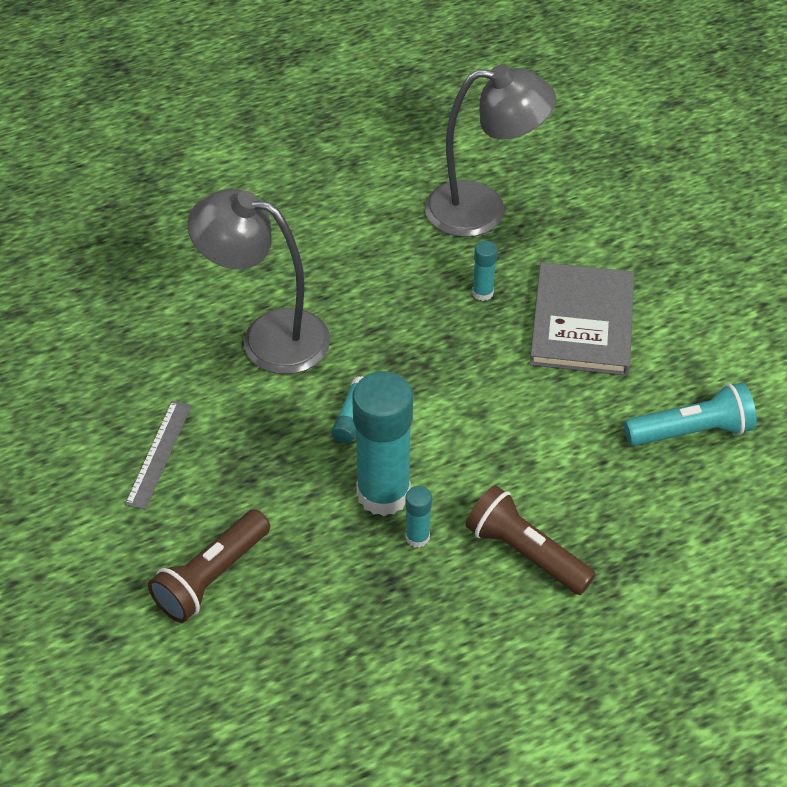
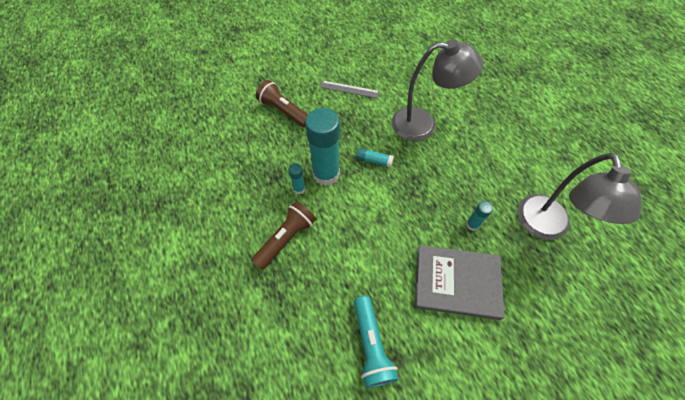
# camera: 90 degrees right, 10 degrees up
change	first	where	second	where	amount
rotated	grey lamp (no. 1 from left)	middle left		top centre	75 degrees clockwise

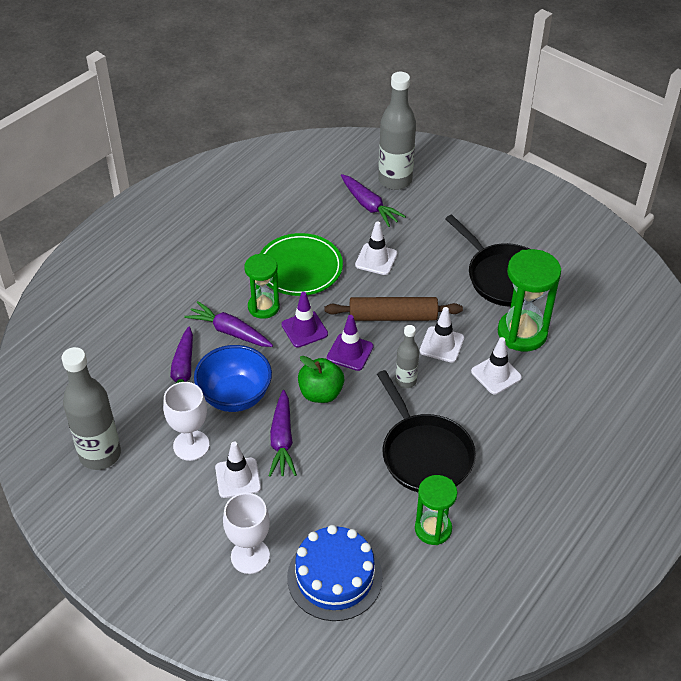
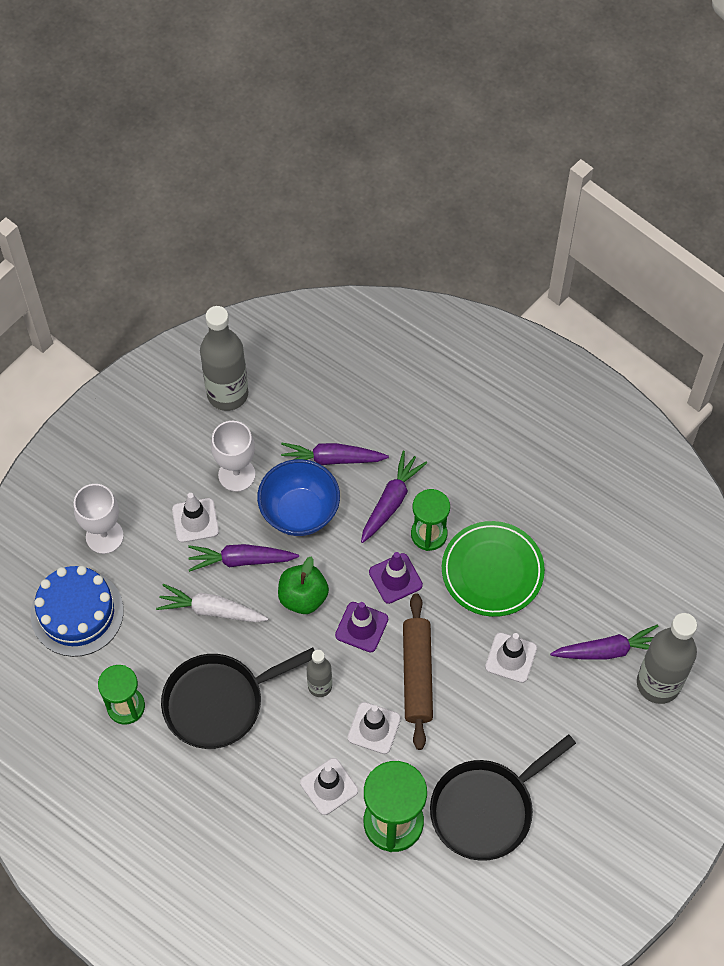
# camera: 90 degrees right, 15 degrees up
change	first	where	second	where	amount
rotated	purple carrot (no. 4 from left)	top centre		middle right	150 degrees counterclockwise
new			white carrot	middle left	

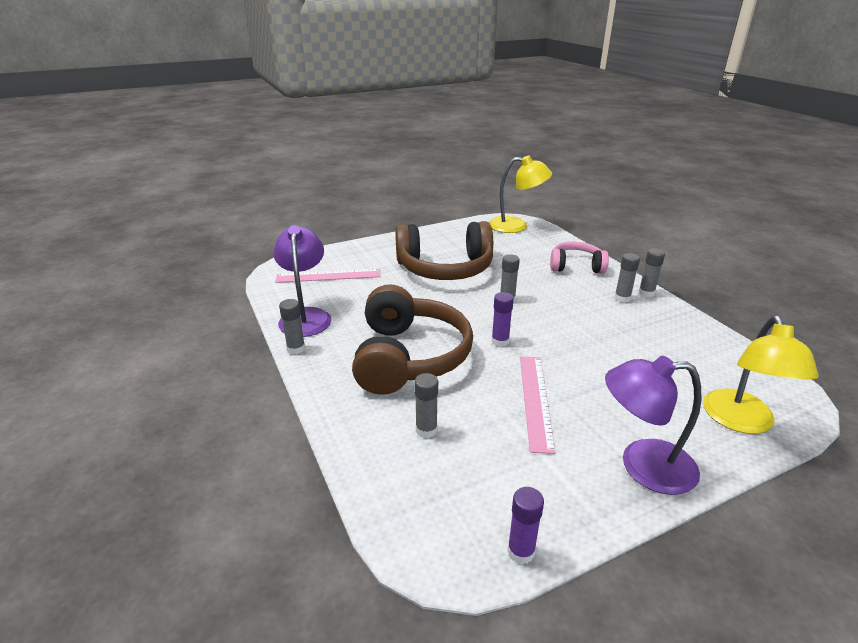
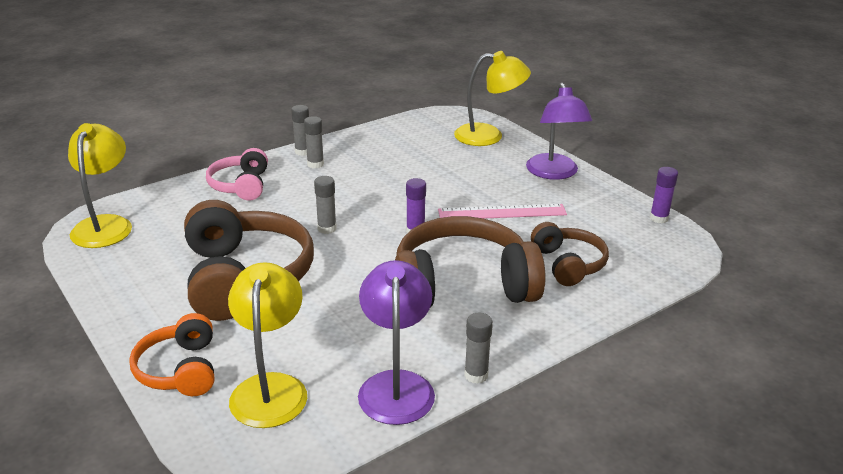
# camera: 100 degrees left, 0 degrees up
change	first	where	second	where	amount
rotated	purple lamp (no. 1 from left)	centre		bottom centre	105 degrees clockwise
swapped	pink ruler (no. 1 from left)	centre	yellow lamp (no. 2 from left)	bottom left	
swapped	grey glue stick (no. 2 from left)	centre	brown headphones (no. 3 from left)	middle right	
new			orange headphones	bottom left	

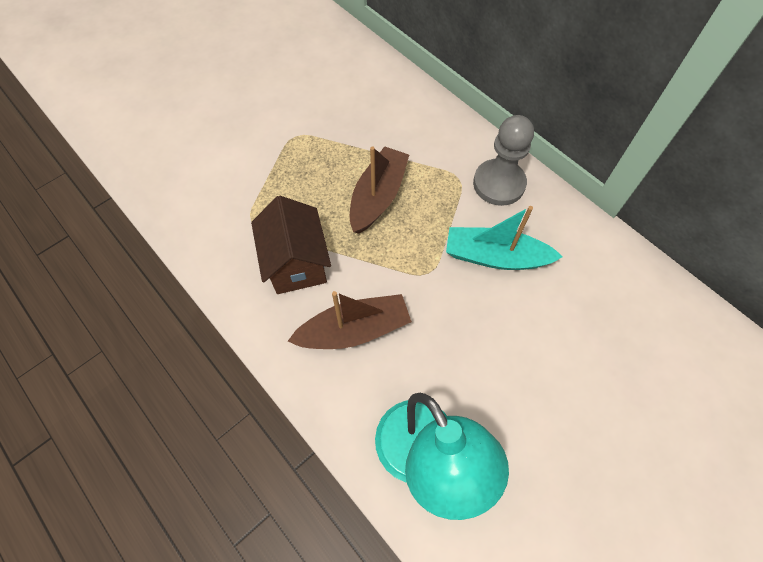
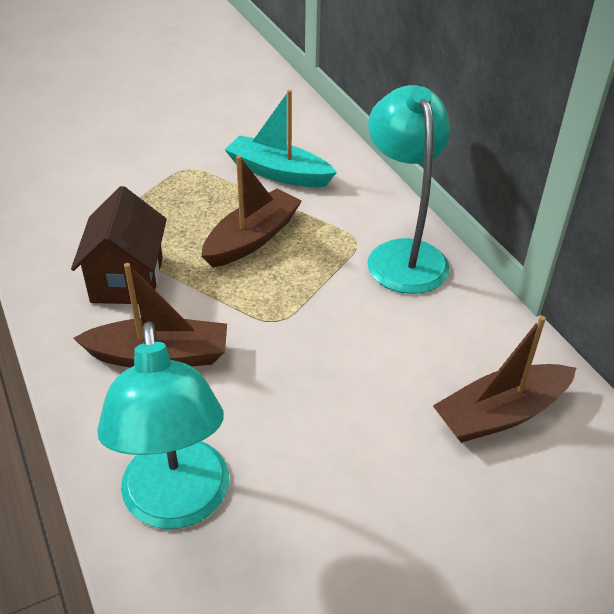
# camera: 15 degrees right, 20 degrees down
change	first	where	second	where	amount
shifted	turquoise boat	centre		top centre	
swapped	grey pawn	top centre	turquoise lamp (no. 2 from left)	top centre	
new			brown boat (no. 3 from left)	middle right	

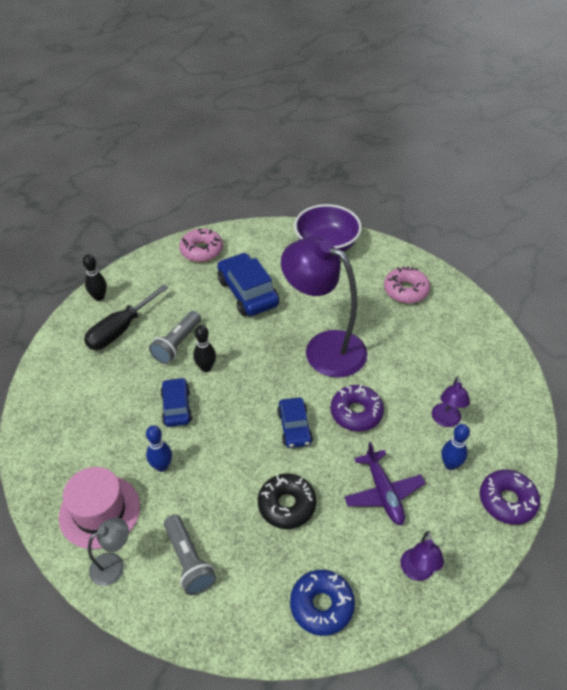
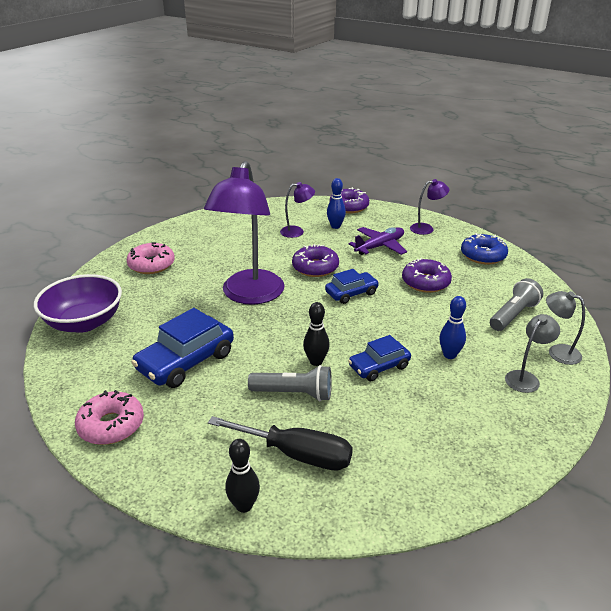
# camera: 110 degrees left, 15 degrees down
change	first	where	second	where	amount
swapped	pink hat	bottom left	grey lamp (no. 1 from left)	middle right	
repainted	black donut	bottom centre	purple donut (no. 3 from left)	middle right	

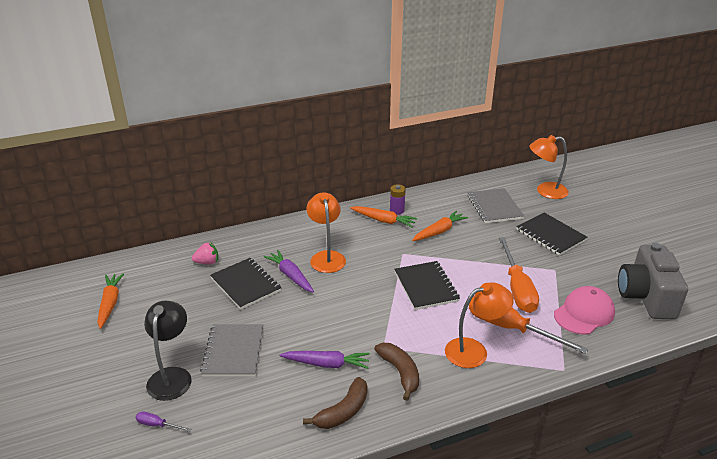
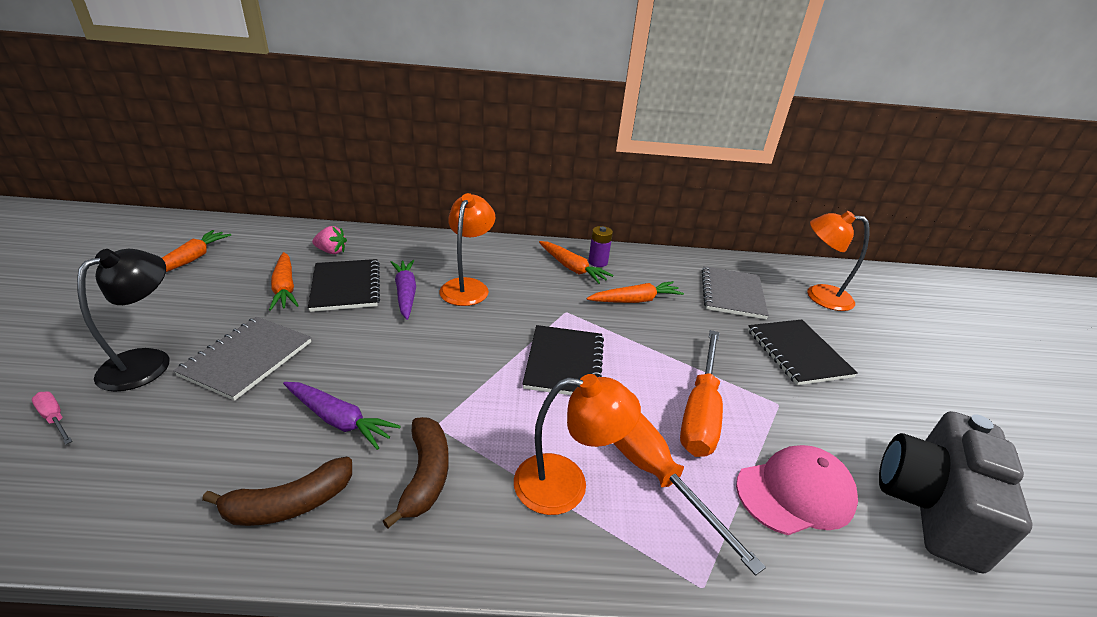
# camera: 20 degrees right, 0 degrees up
change	first	where	second	where	amount
repainted	purple screwdriver	bottom left	pink screwdriver	bottom left	
new			orange carrot (no. 2 from left)	middle left	

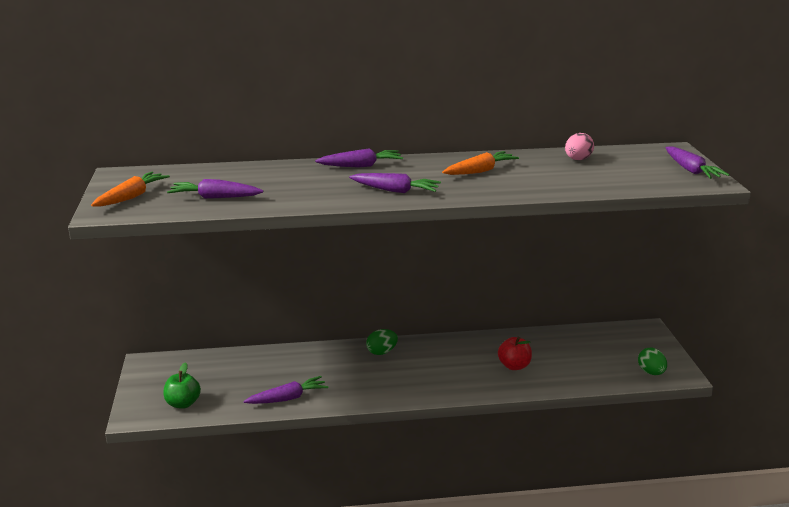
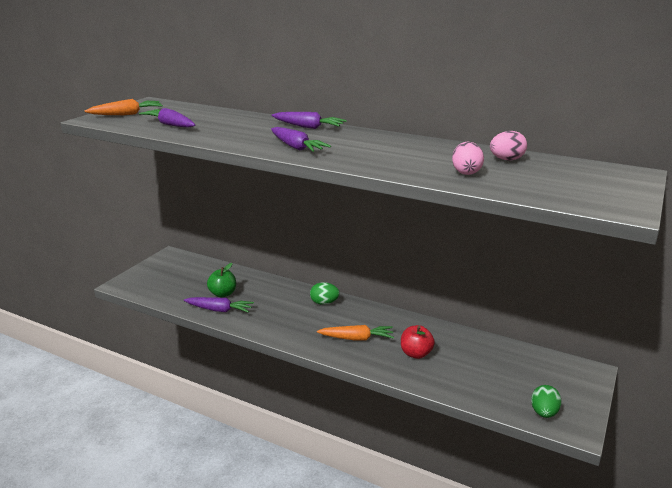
# camera: 35 degrees right, 0 degrees up
change	first	where	second	where	amount
shifted	green apple	bottom left		middle left	
shifted	orange carrot (no. 2 from left)	top centre		bottom centre	
gone	purple carrot (no. 5 from left)	top right			
new			pink egg (no. 1 from left)	top right	

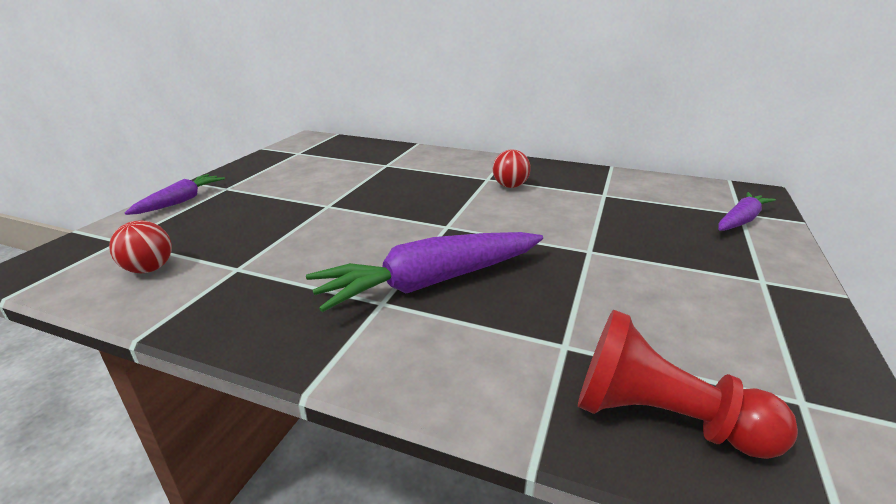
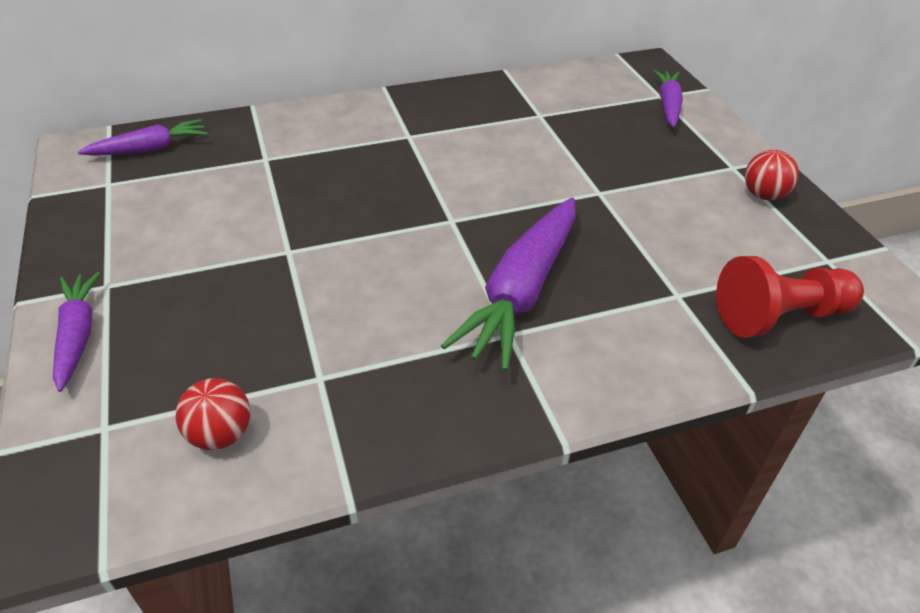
# camera: 40 degrees left, 15 degrees up
change	first	where	second	where	amount
shifted	red ball (no. 2 from left)	centre		top right	
new			purple carrot (no. 2 from left)	top left	

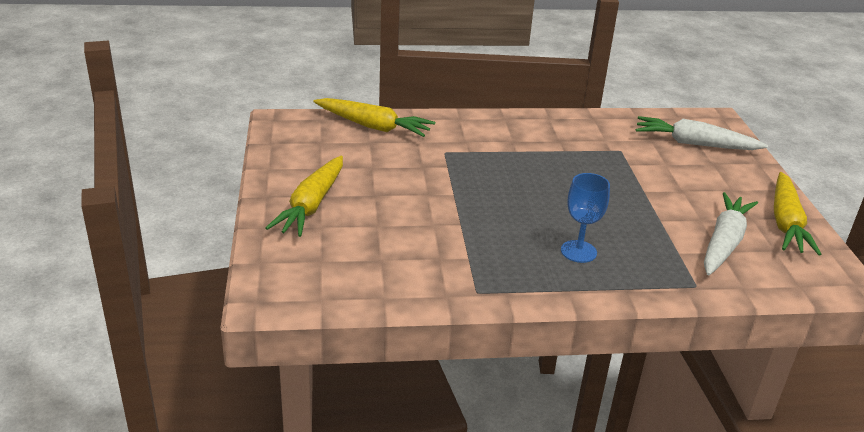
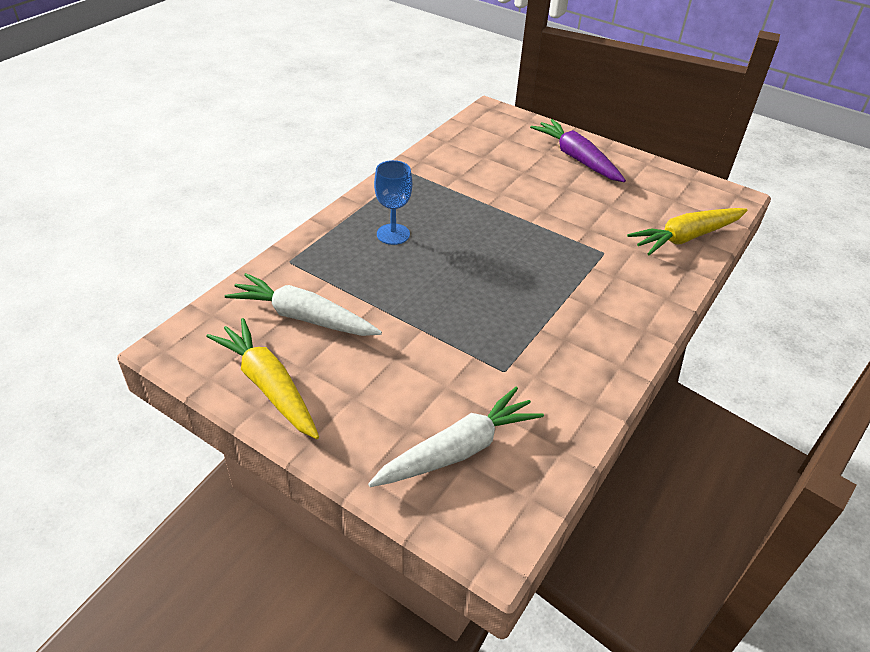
# camera: 130 degrees right, 10 degrees up
change	first	where	second	where	amount
repainted	yellow carrot (no. 1 from left)	centre	purple carrot	top centre	
rotated	white carrot (no. 2 from left in the first image)	middle right	white carrot (no. 1 from left)	centre	135 degrees clockwise

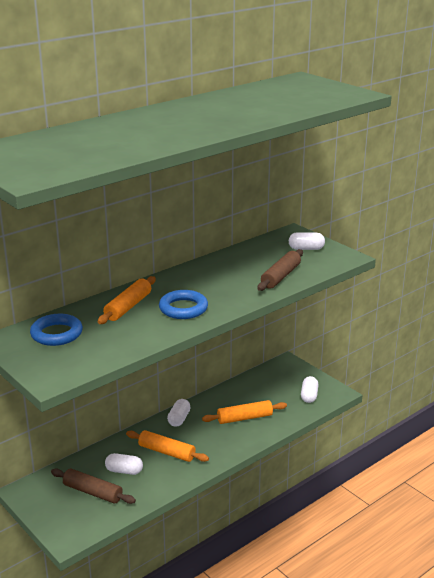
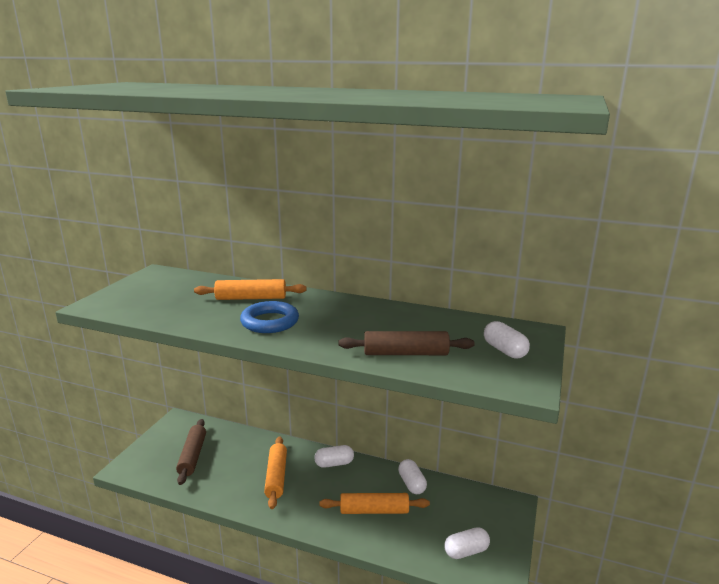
# camera: 60 degrees right, 5 degrees down
change	first	where	second	where	amount
gone	blue ring (no. 1 from left)	middle left			
shifted	white capsule (no. 1 from left in the first image)	bottom left	white capsule (no. 2 from left)	bottom centre	
rotated	orange rolling pin (no. 3 from left)	bottom centre		bottom centre	45 degrees counterclockwise

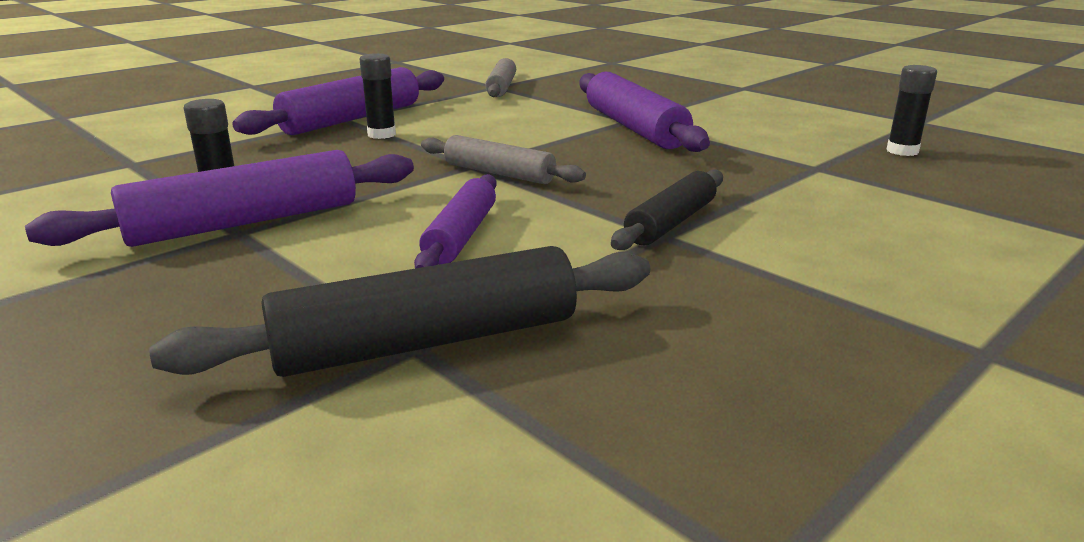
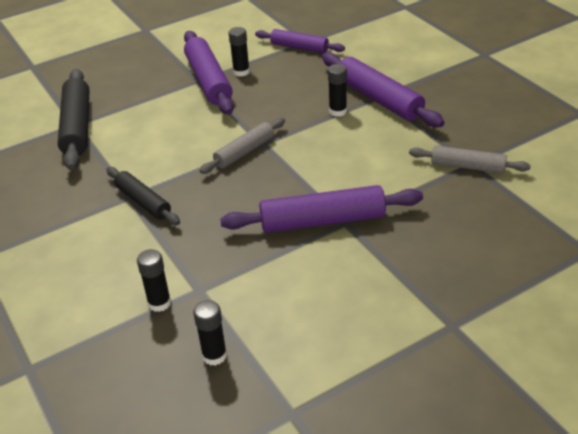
# camera: 105 degrees right, 15 degrees up
change	first	where	second	where	amount
shifted	purple rolling pin (no. 3 from left in the first image)	centre	purple rolling pin (no. 2 from left)	top centre	
new			black glue stick (no. 1 from left)	middle left	

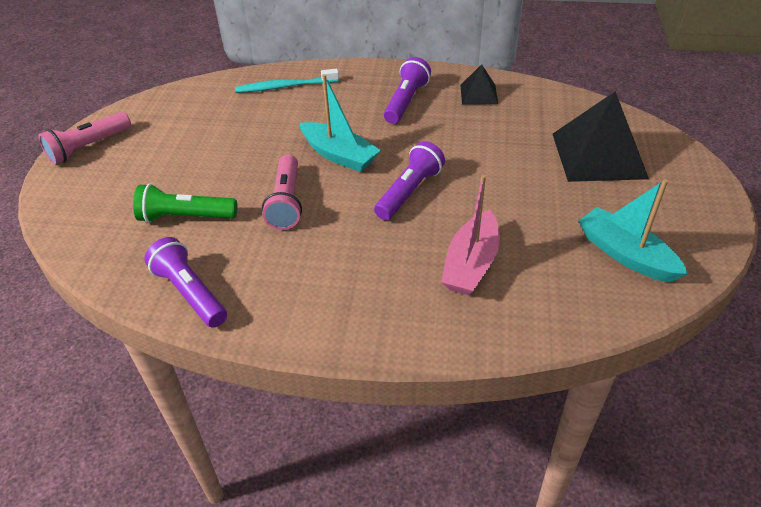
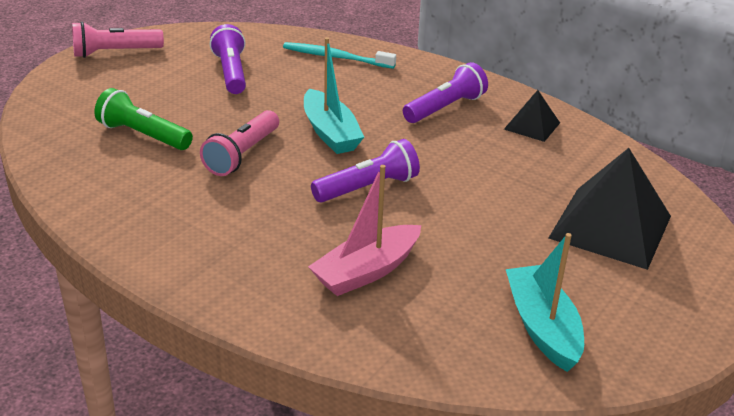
# camera: 25 degrees right, 10 degrees down
change	first	where	second	where	amount
shifted	purple flashlight (no. 1 from left)	middle left		top left	

